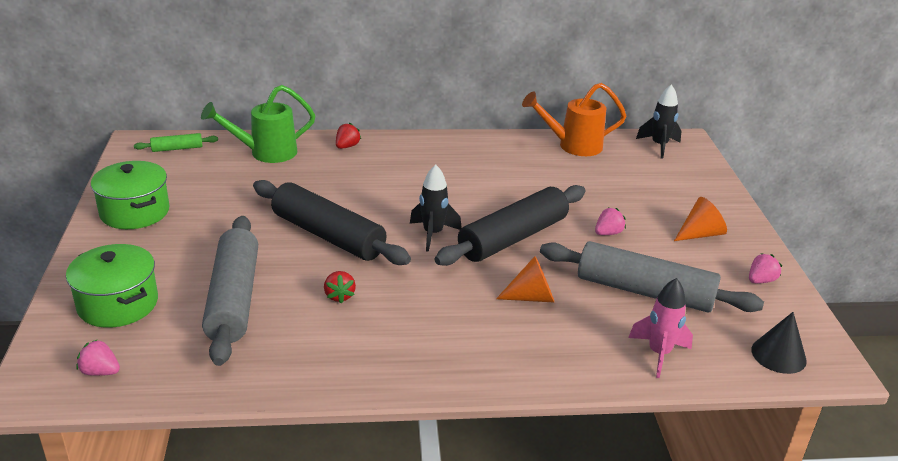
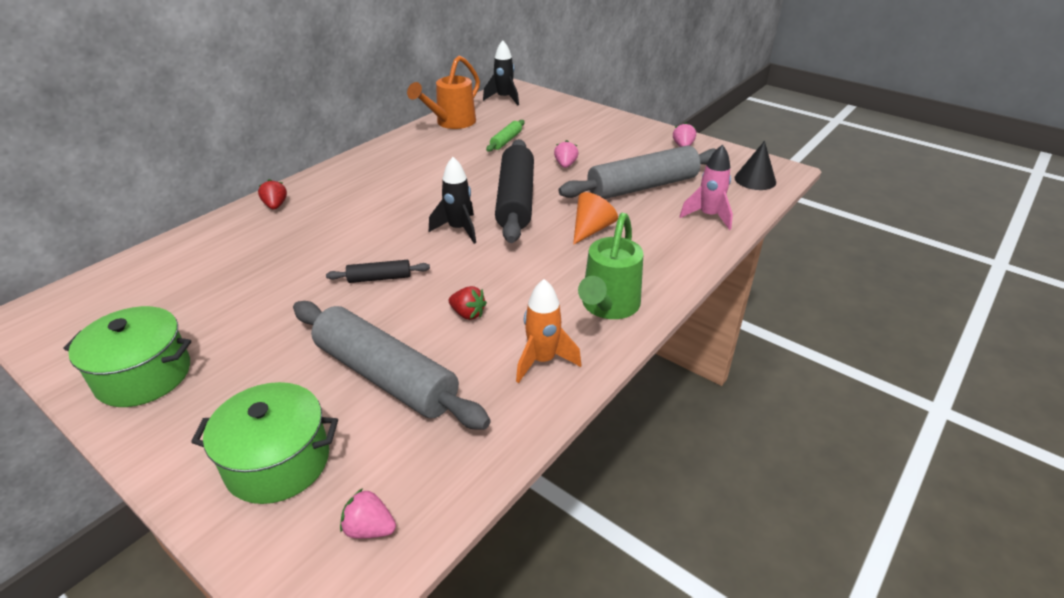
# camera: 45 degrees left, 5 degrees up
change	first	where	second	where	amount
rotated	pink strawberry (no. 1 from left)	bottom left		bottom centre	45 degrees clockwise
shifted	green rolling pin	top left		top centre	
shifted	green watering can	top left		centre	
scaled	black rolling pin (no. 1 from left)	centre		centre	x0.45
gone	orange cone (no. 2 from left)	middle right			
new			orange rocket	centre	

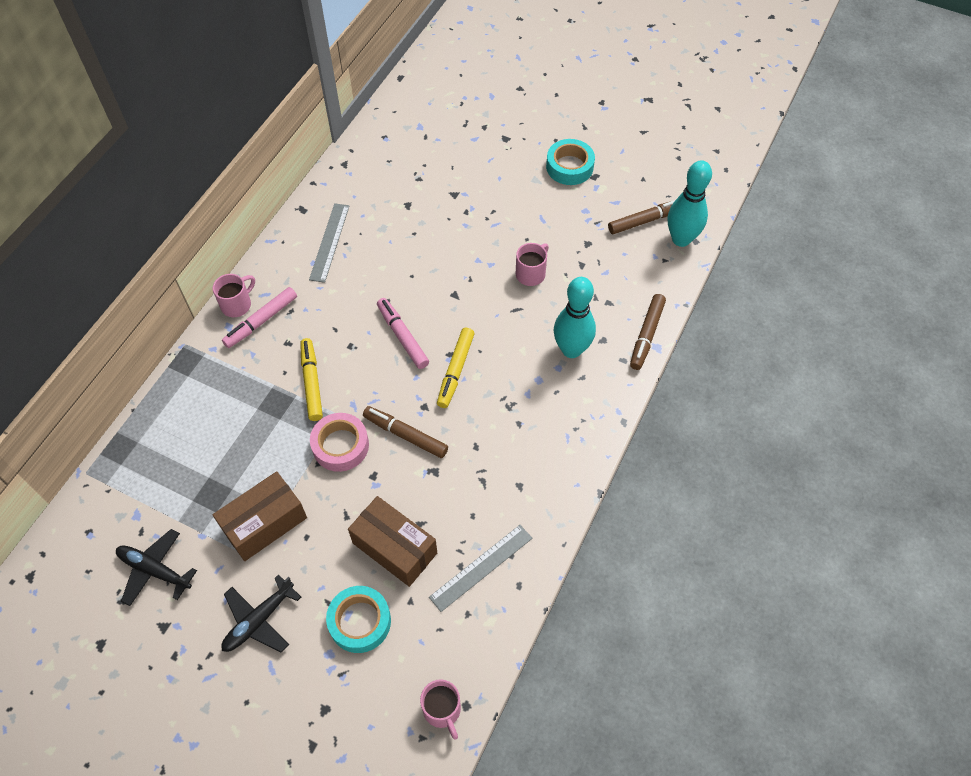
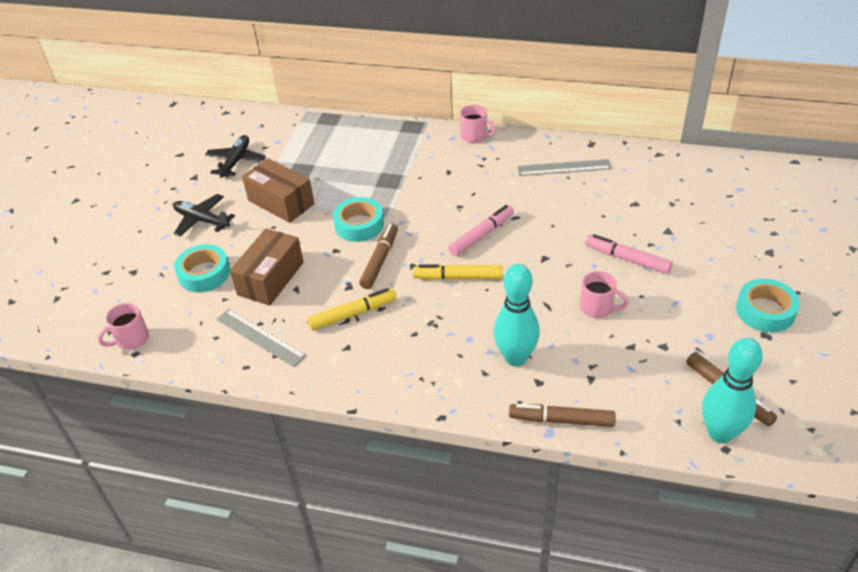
# camera: 80 degrees right, 15 degrees down
change	first	where	second	where	amount
shifted	pink marker (no. 1 from left in the first image)	middle left	pink marker (no. 2 from left)	middle right	
shifted	yellow marker (no. 1 from left)	middle left		centre	
repainted	pink tape	centre	turquoise tape (no. 2 from left)	centre	

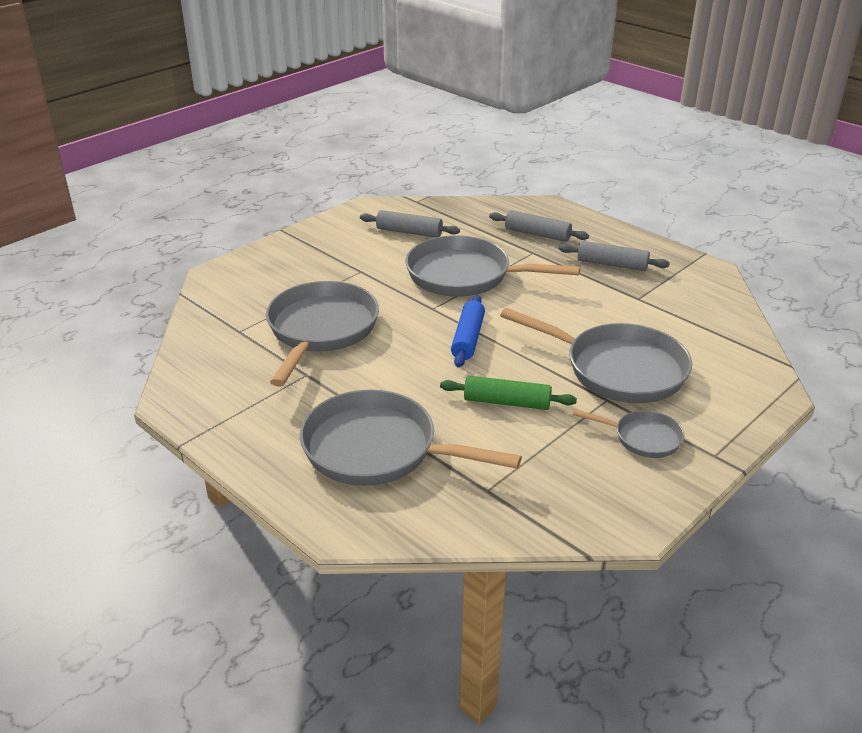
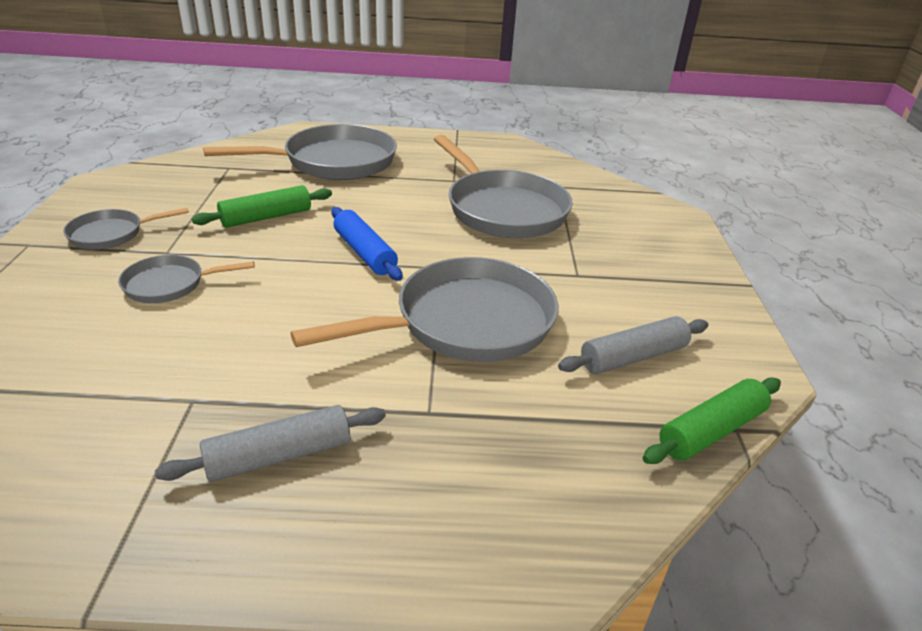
# camera: 135 degrees right, 0 degrees up
change	first	where	second	where	amount
gone	grey rolling pin (no. 2 from left)	top centre			
scaled	grey pan (no. 4 from left in the first image)	middle right	grey pan (no. 2 from left)	middle left	x0.50
new			green rolling pin (no. 2 from left)	bottom right	

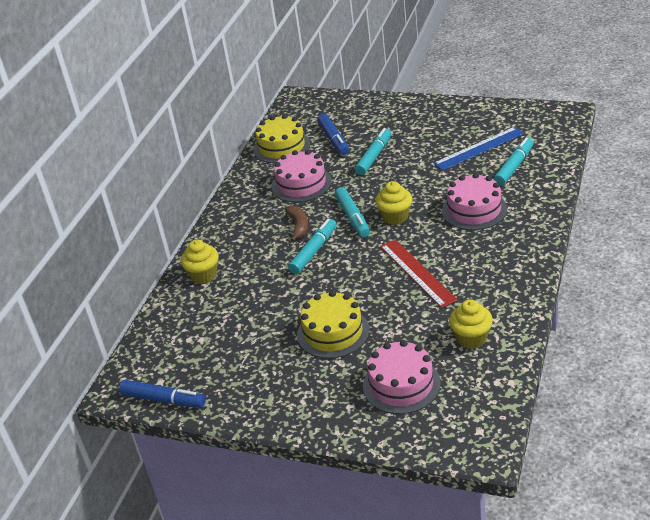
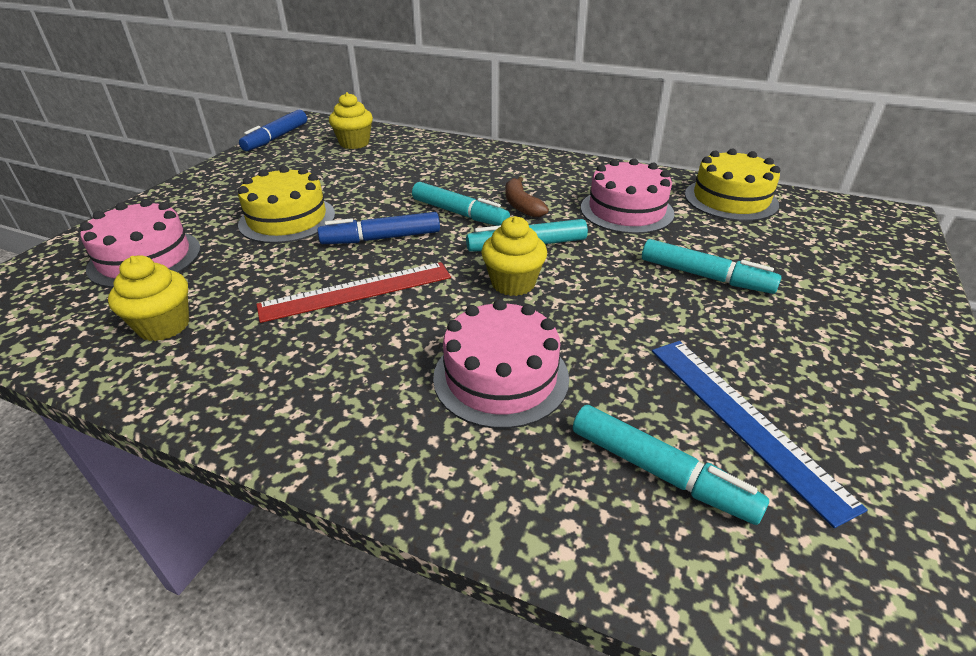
# camera: 90 degrees right, 0 degrees up
change	first	where	second	where	amount
shifted	yellow cupcake (no. 1 from left in the first image)	middle left	yellow cupcake (no. 2 from left)	top centre	
rotated	brown banana	centre		top centre	75 degrees clockwise
shifted	blue marker (no. 2 from left)	top centre		centre	

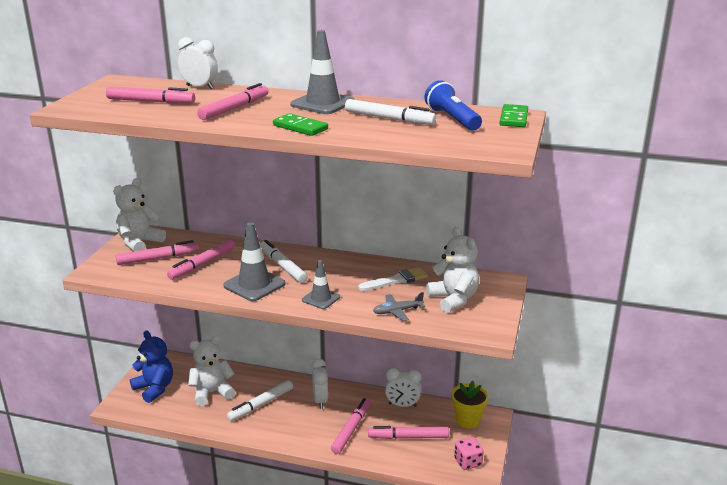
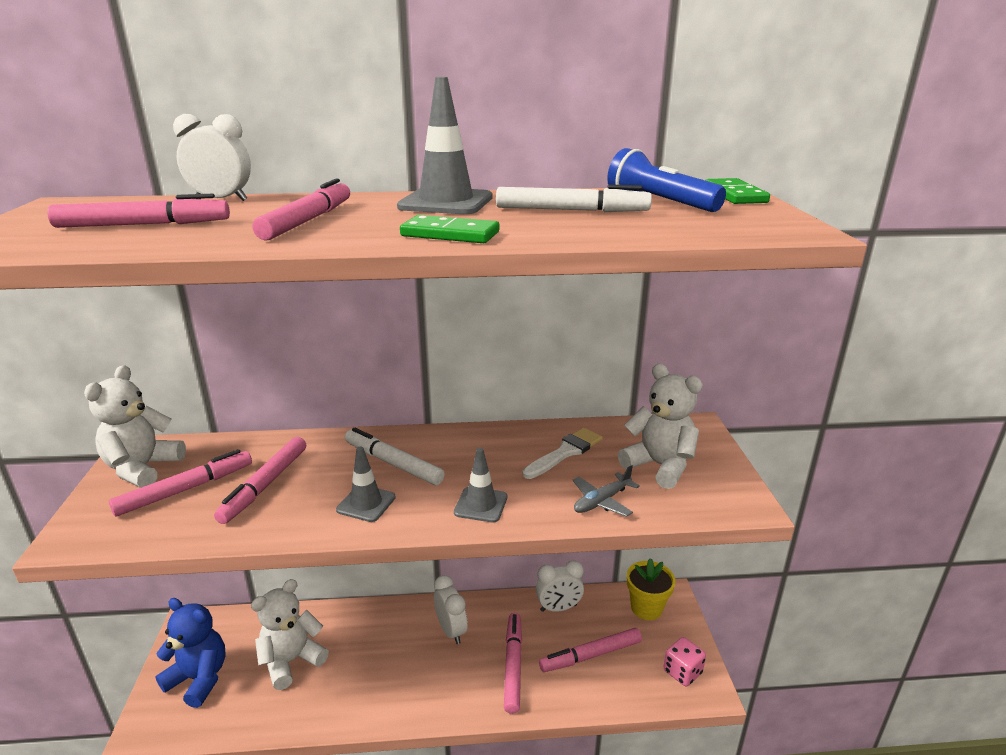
# camera: 20 degrees left, 0 degrees up
change	first	where	second	where	amount
scaled	grey traffic cone (no. 1 from left)	centre		centre	x0.62
gone	white marker (no. 1 from left)	bottom centre			

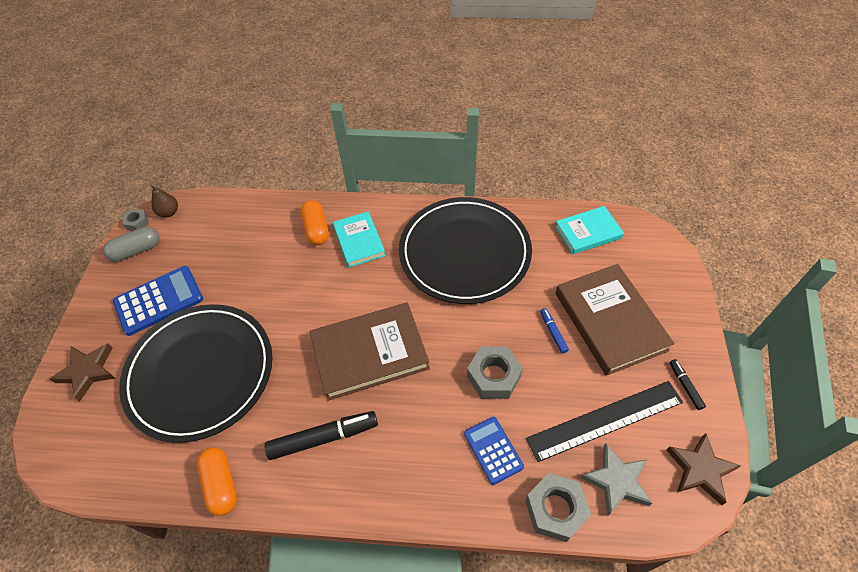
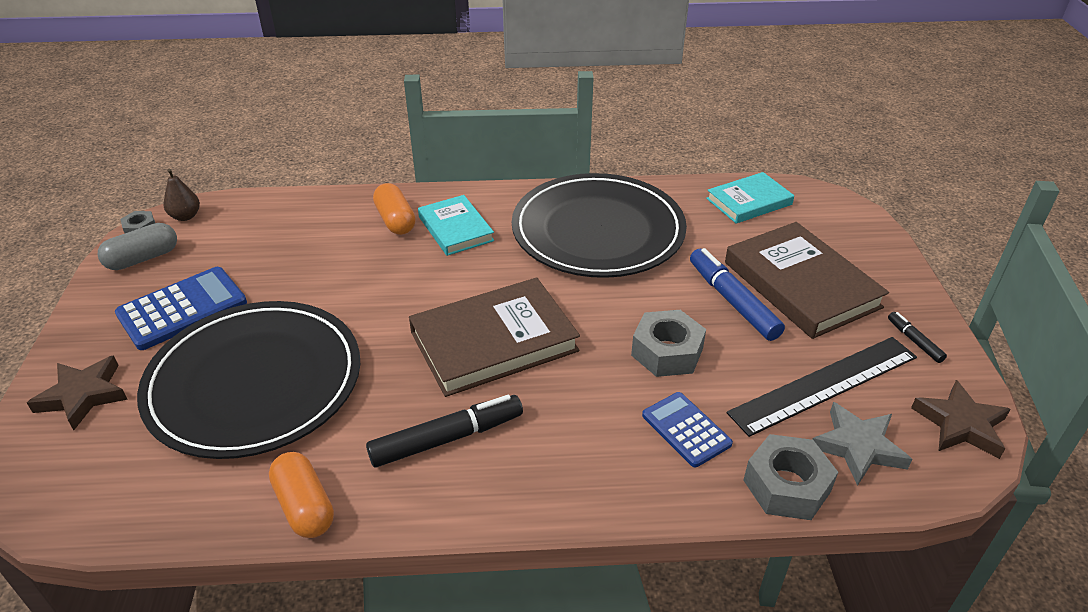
# camera: 10 degrees left, 15 degrees down
change	first	where	second	where	amount
scaled	blue marker	centre		middle right	x1.98

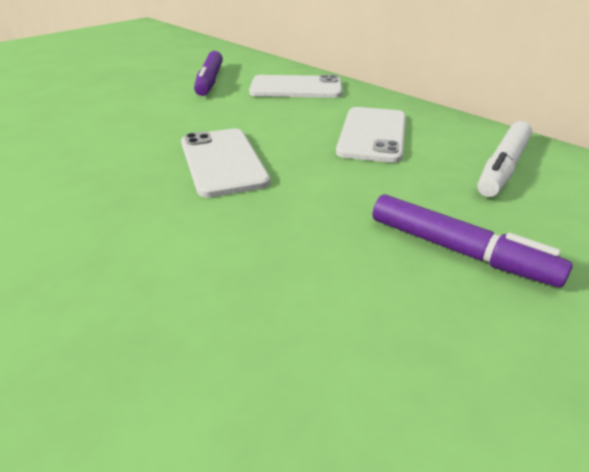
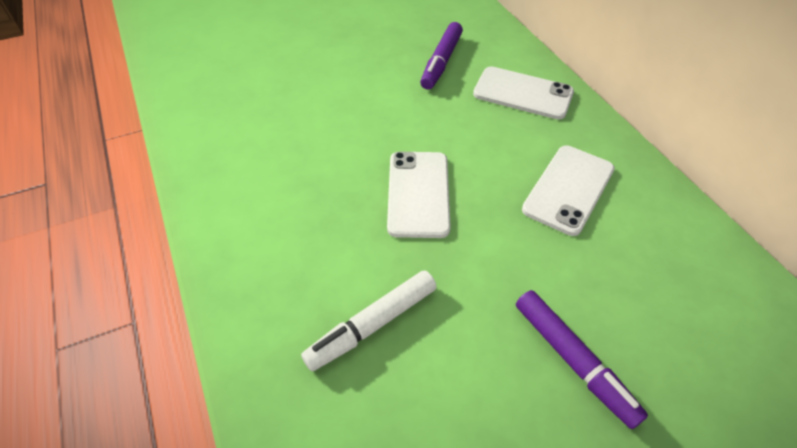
# camera: 20 degrees right, 15 degrees up
change	first	where	second	where	amount
shifted	white marker	middle right		bottom centre	

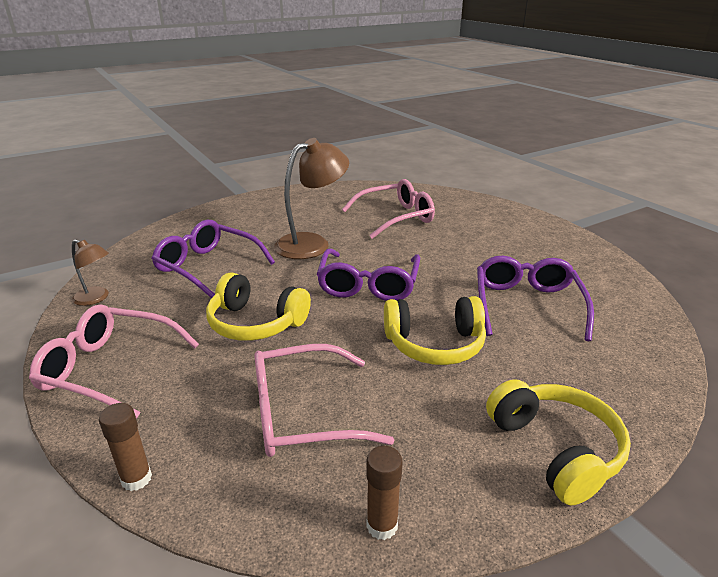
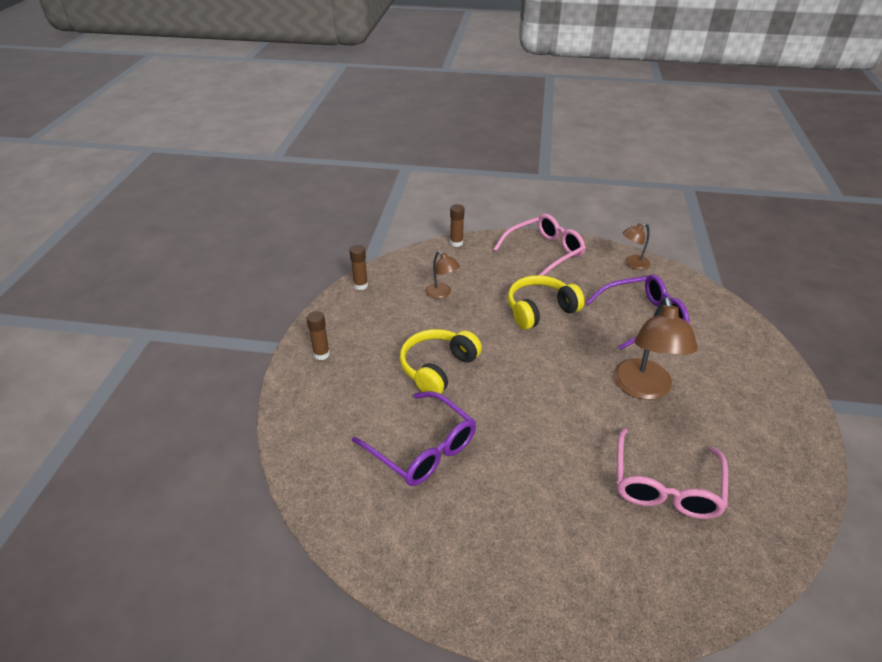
# camera: 130 degrees right, 10 degrees up
change	first	where	second	where	amount
swapped	pink glasses (no. 2 from left)	bottom centre	brown lamp (no. 1 from left)	centre	
gone	purple glasses (no. 2 from left)	centre			
swapped	yellow headphones (no. 3 from left)	bottom right	brown glue stick (no. 1 from left)	centre	

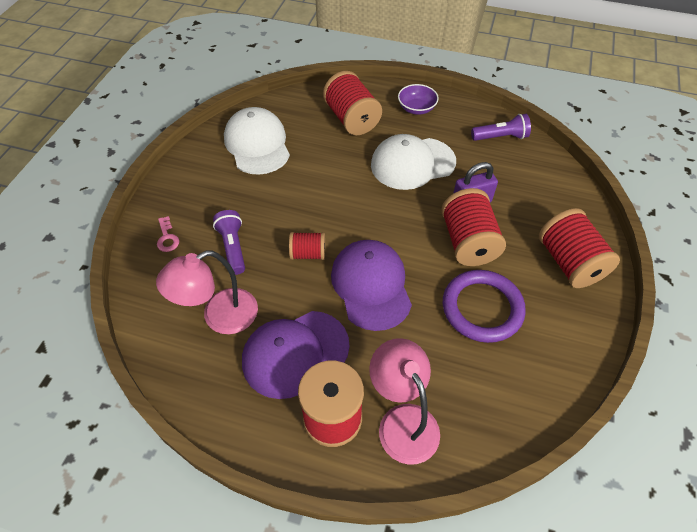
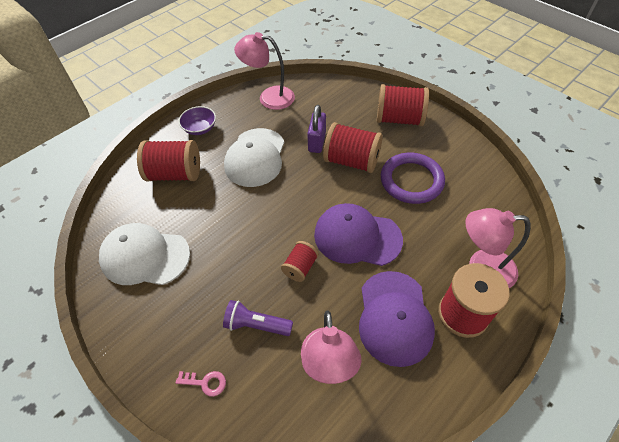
# camera: 60 degrees left, 0 degrees up
change	first	where	second	where	amount
swapped	purple flashlight (no. 2 from left)	top right	pink lamp (no. 1 from left)	top centre	

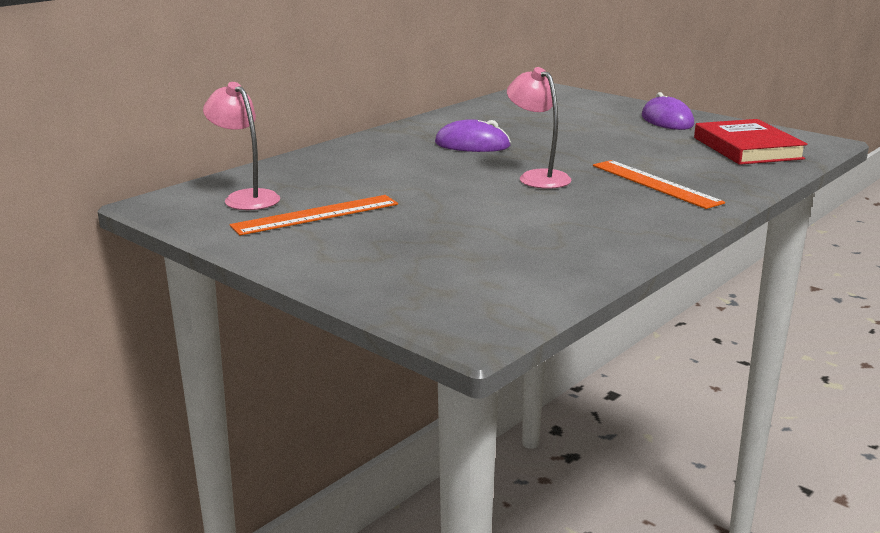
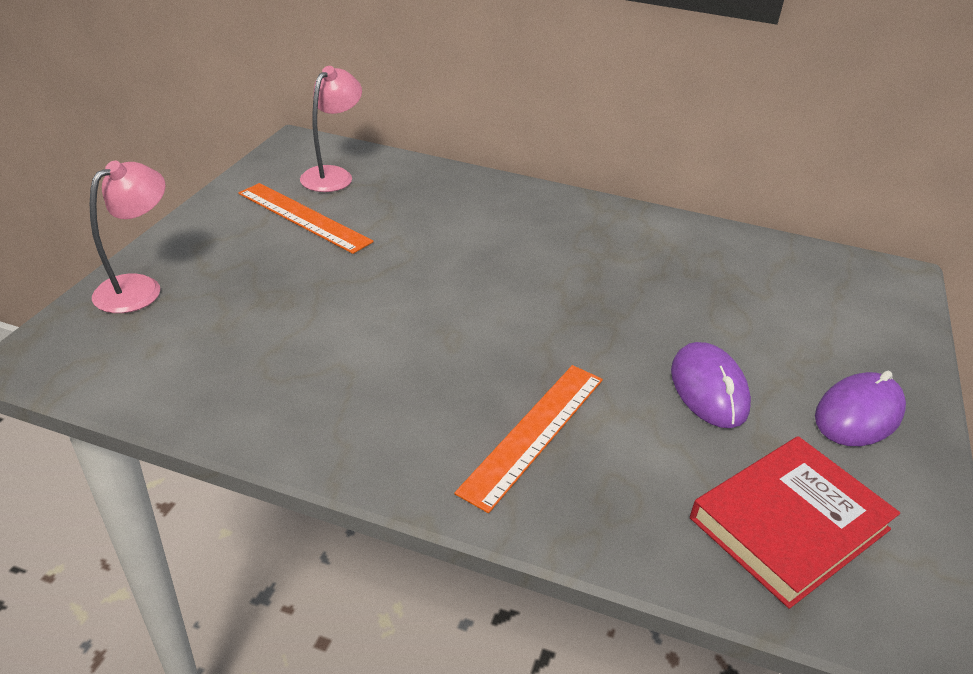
# camera: 65 degrees right, 15 degrees up
change	first	where	second	where	amount
shifted	purple mouse (no. 1 from left)	top centre		middle right	
shifted	pink lamp (no. 2 from left in the first image)	top centre	pink lamp (no. 1 from left)	middle left	

